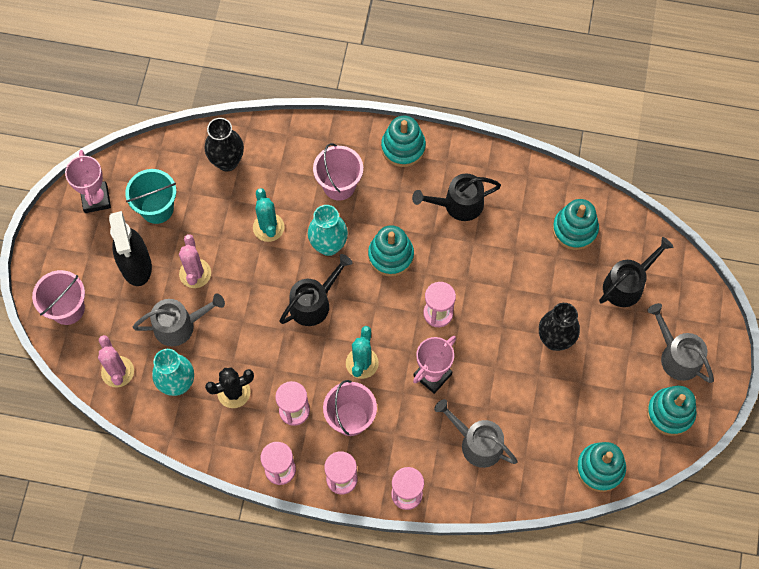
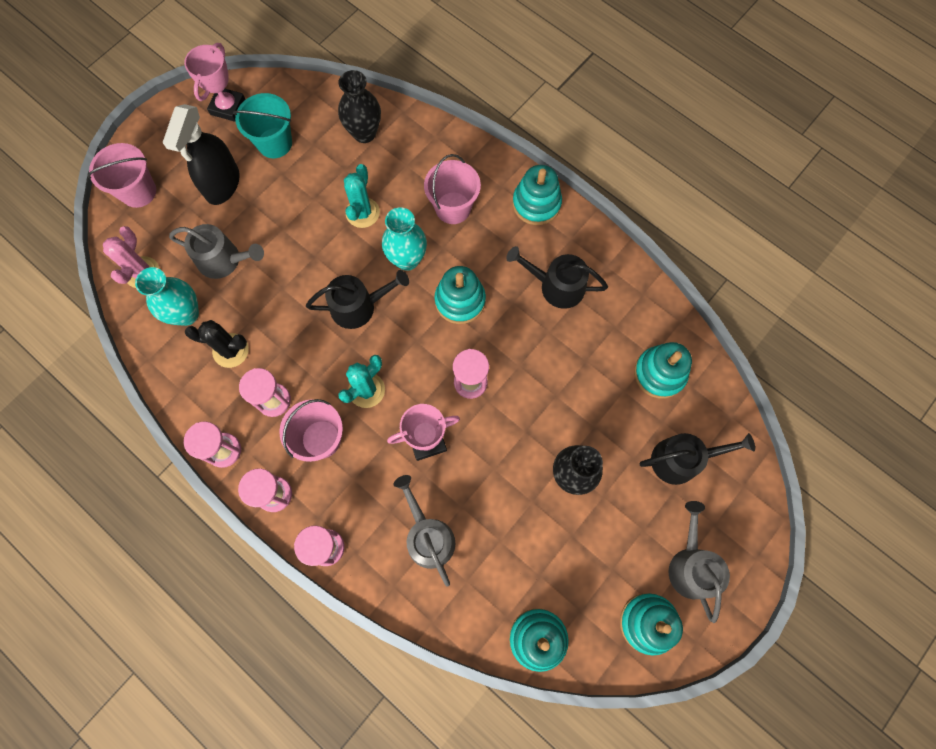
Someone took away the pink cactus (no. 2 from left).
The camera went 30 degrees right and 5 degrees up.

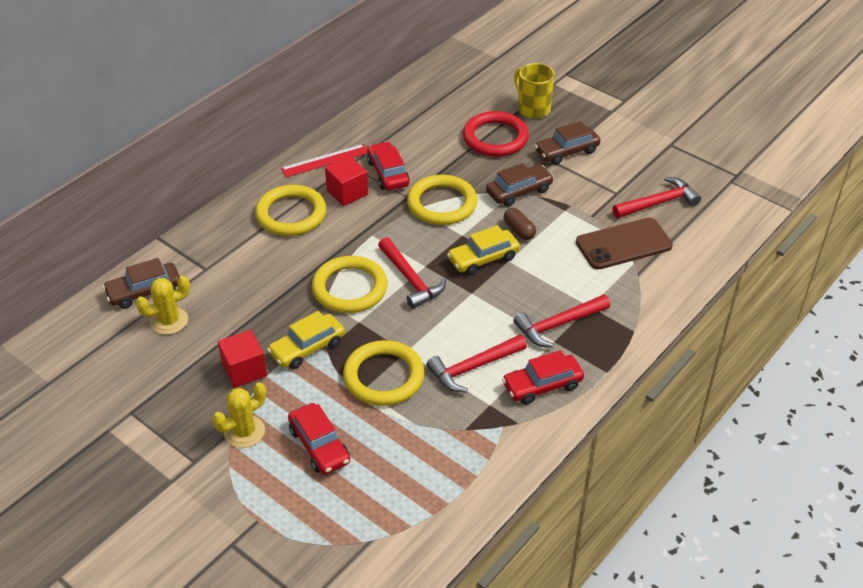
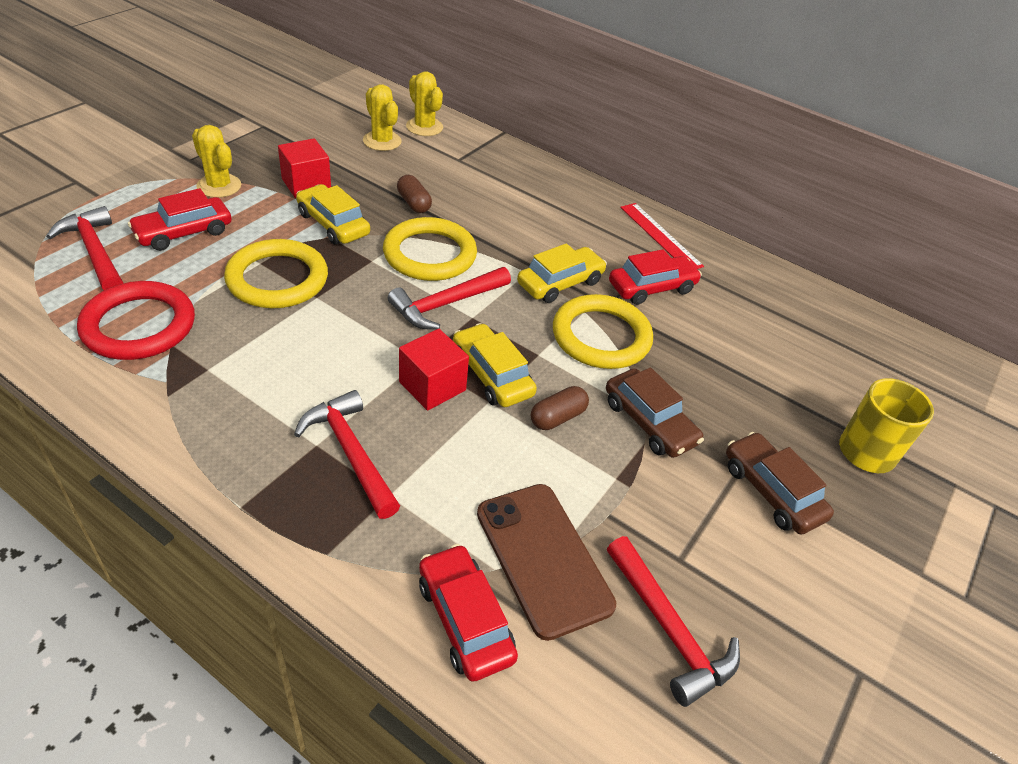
Someone carried the red ring.
Someone carried the red cube (no. 2 from left).
Someone took away the yellow ring (no. 1 from left).
Someone swapped the brown car (no. 1 from left) for the yellow cactus (no. 3 from left).
Someone carried the red hammer (no. 2 from left in the first image).
Someone carried the red car (no. 3 from left in the first image).
Someone put down the brown capsule (no. 1 from left).
Someone put down the yellow car (no. 3 from left).
The camera went 80 degrees right and 0 degrees up.

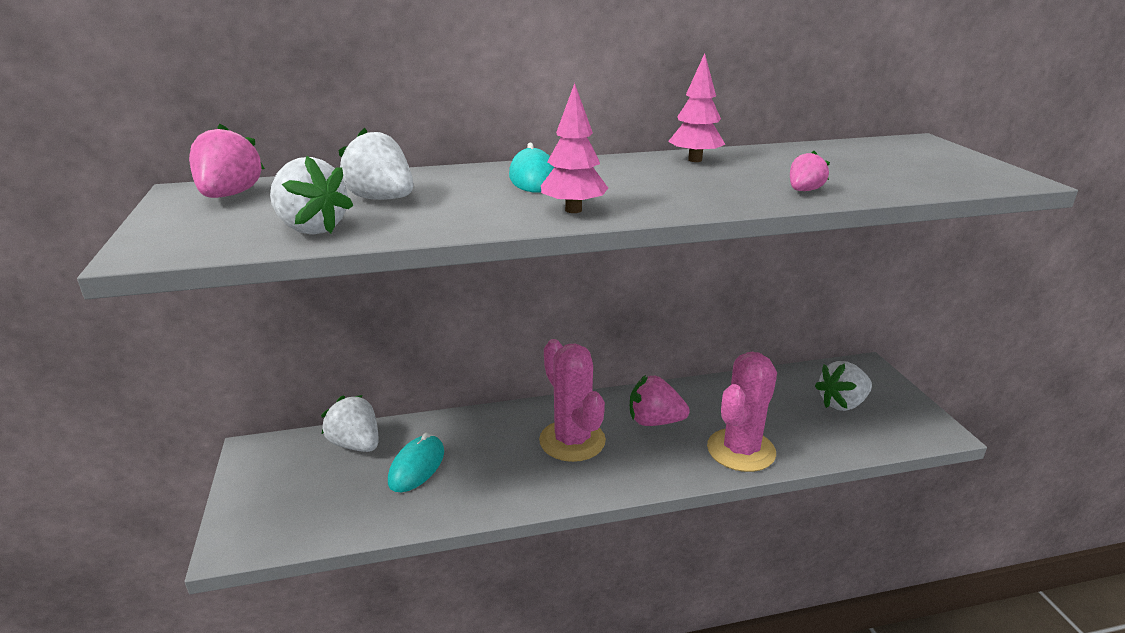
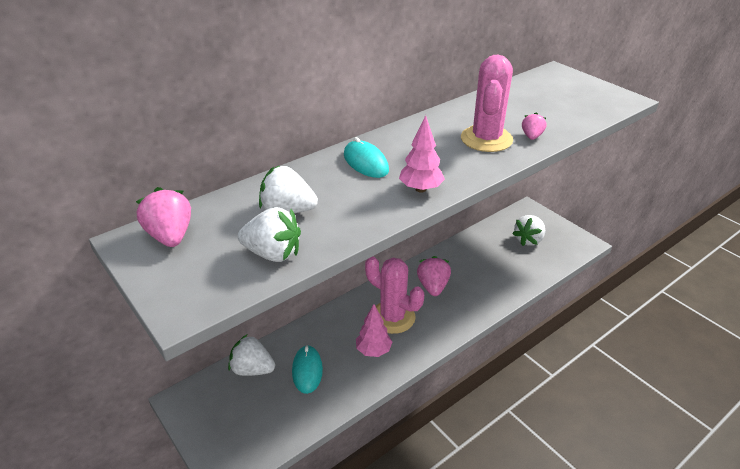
Someone carried the pink tree (no. 2 from left in the first image).
Someone carried the pink cactus (no. 2 from left).
Someone rotated the pink strawberry (no. 2 from left) by 105 degrees clockwise.
The camera went 25 degrees left and 10 degrees up.

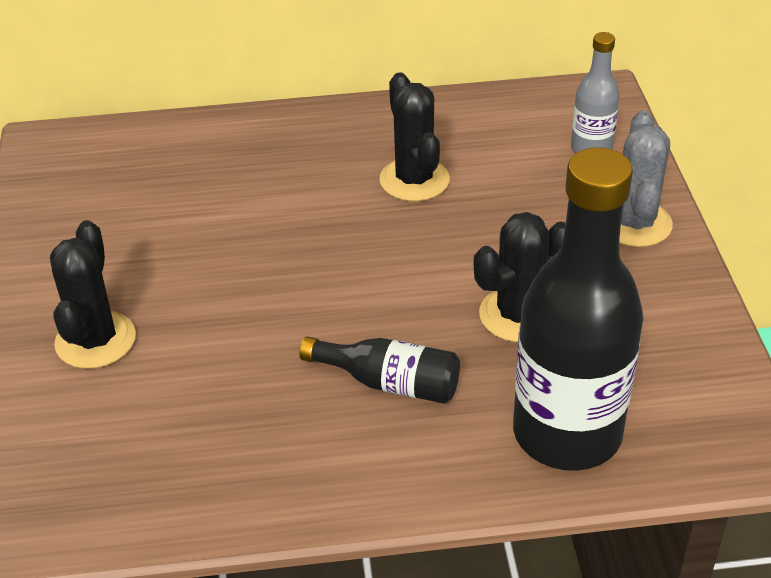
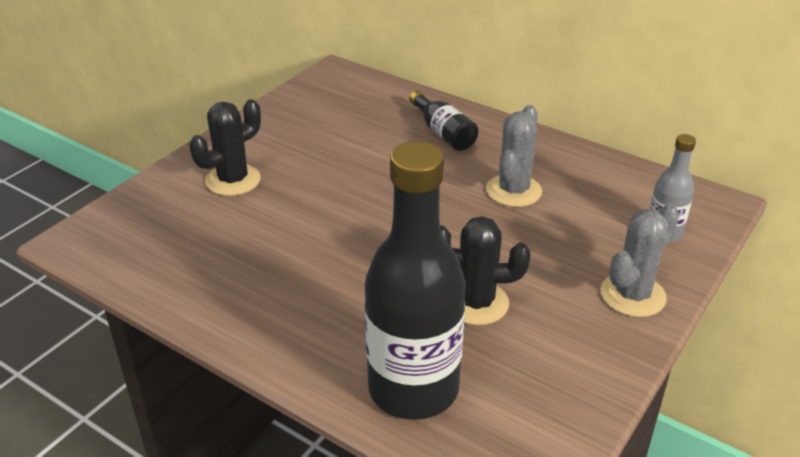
Someone repainted the black cactus (no. 2 from left), which became the grey cactus (no. 1 from left).
Someone carried the black bottle (no. 1 from left in the first image).
The camera went 40 degrees right and 5 degrees down.

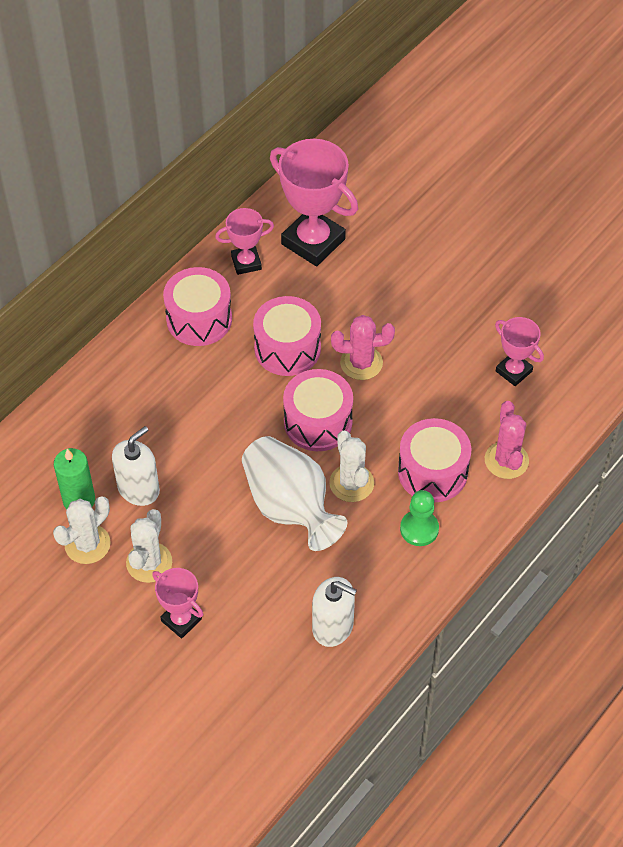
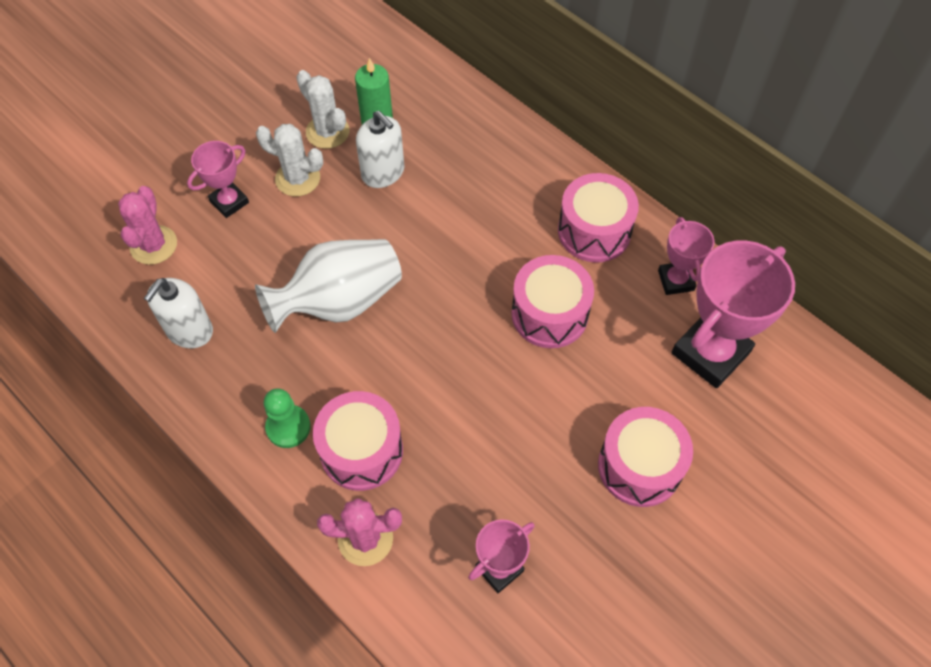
Someone carried the pink cactus (no. 1 from left).
Someone carried the pink drum (no. 3 from left in the first image).
Someone took away the white cactus (no. 3 from left).
The camera went 95 degrees right and 5 degrees up.

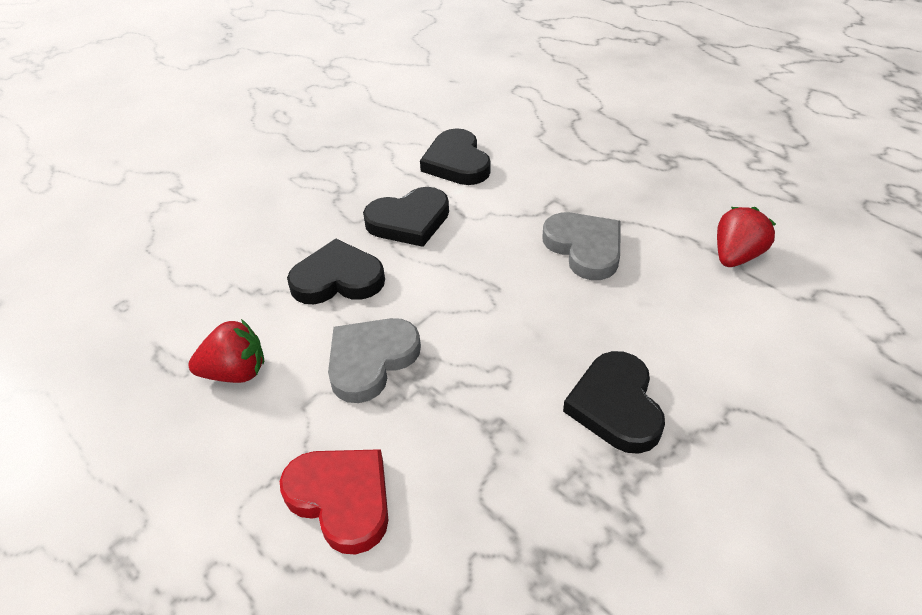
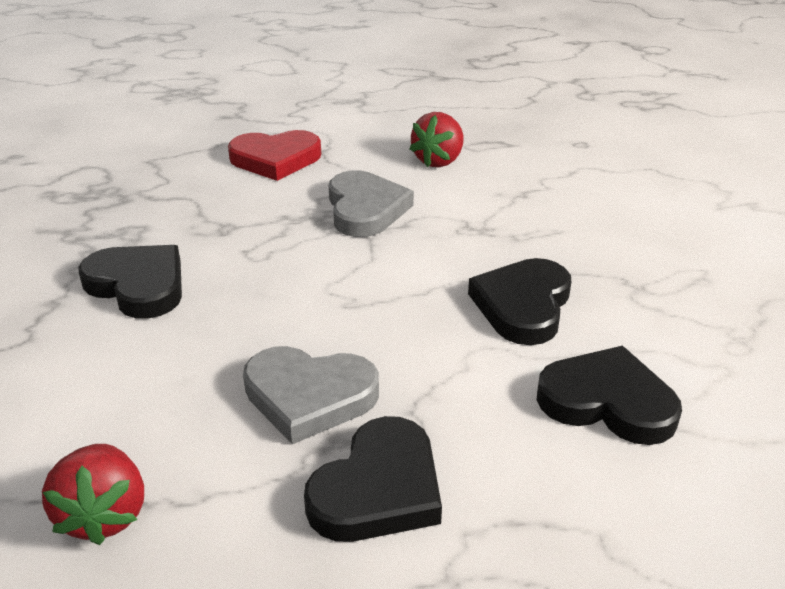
Someone carried the black heart (no. 1 from left in the first image).
The camera went 130 degrees right and 10 degrees down.

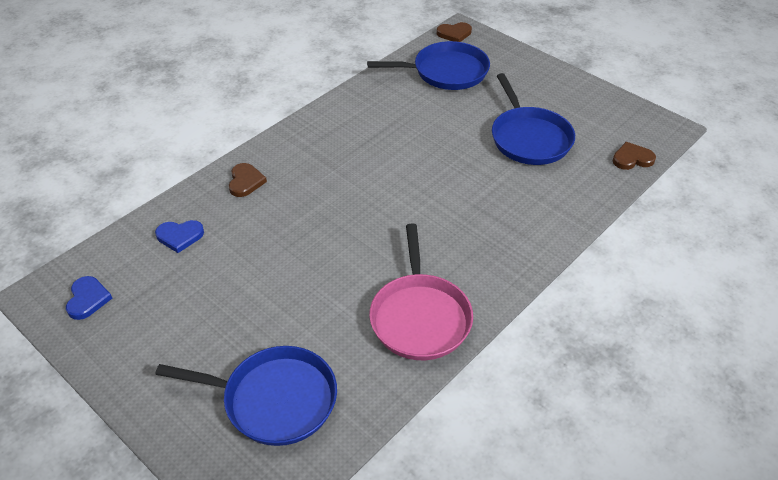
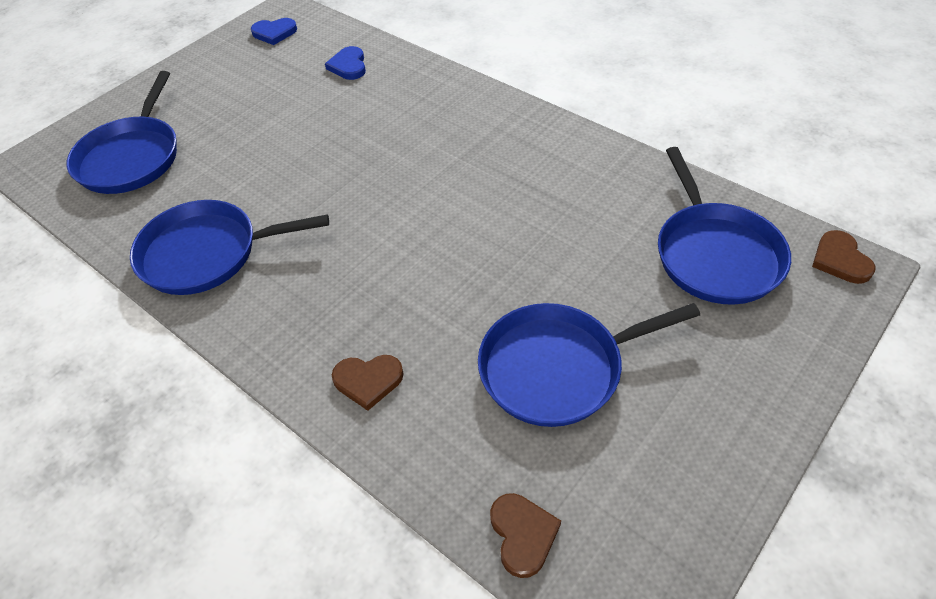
Someone carried the brown heart (no. 1 from left).
Someone repainted the pink pan, which became the blue pan (no. 2 from left).
The camera went 90 degrees right and 5 degrees up.

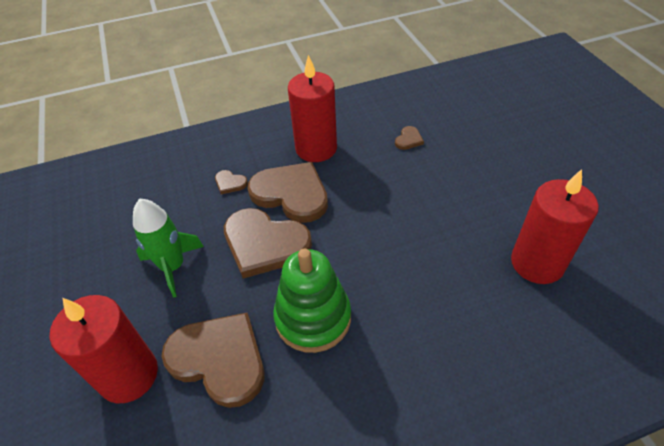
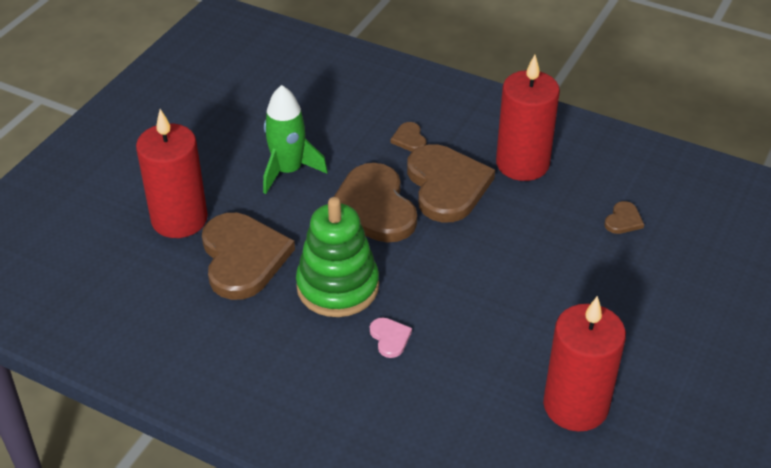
Someone rotated the brown heart (no. 5 from left) by 45 degrees counterclockwise.
Someone put down the pink heart.
The camera went 45 degrees right and 5 degrees down.

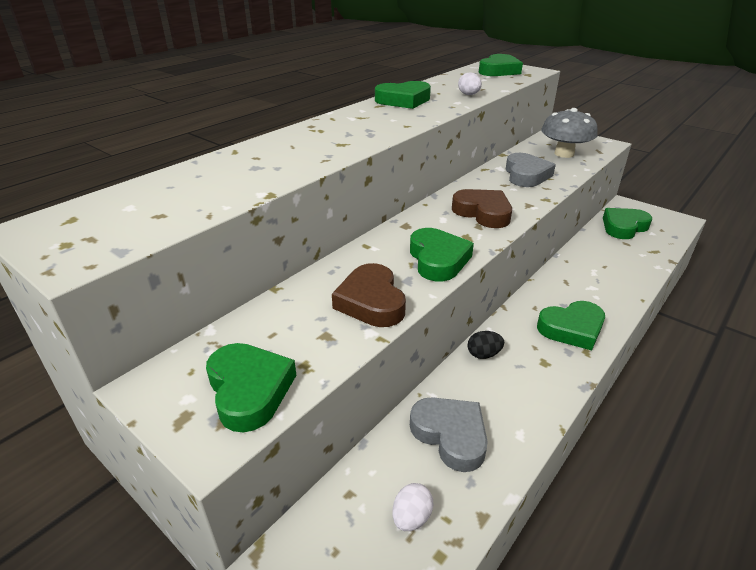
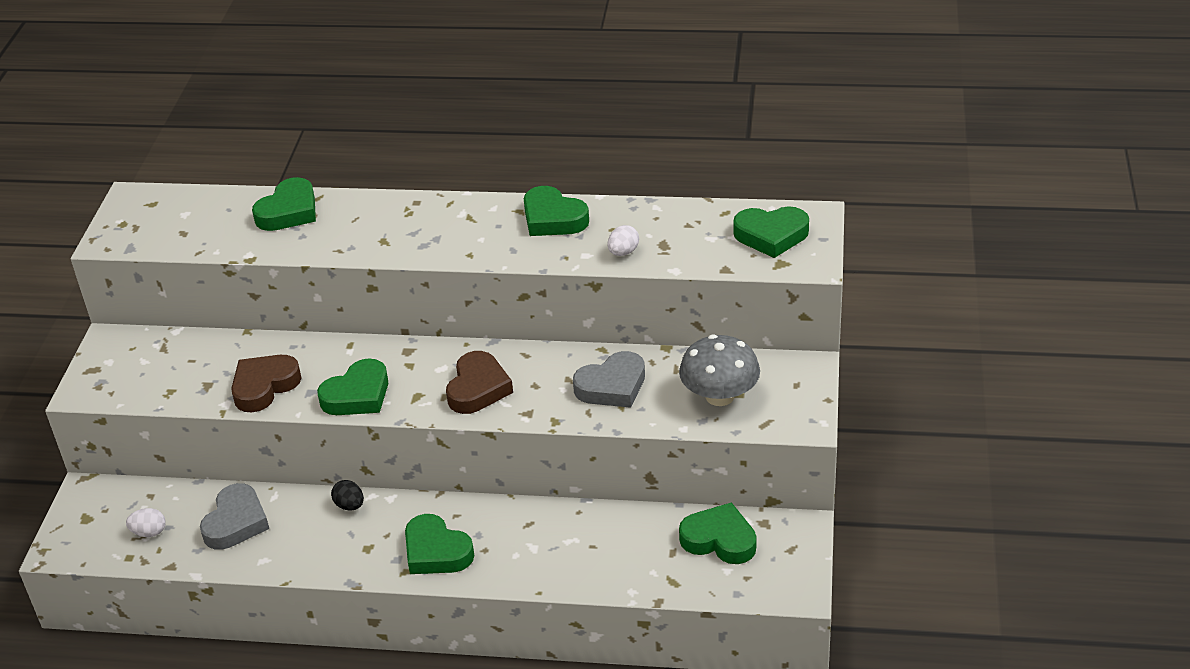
Someone carried the green heart (no. 1 from left).
The camera went 60 degrees right and 5 degrees up.

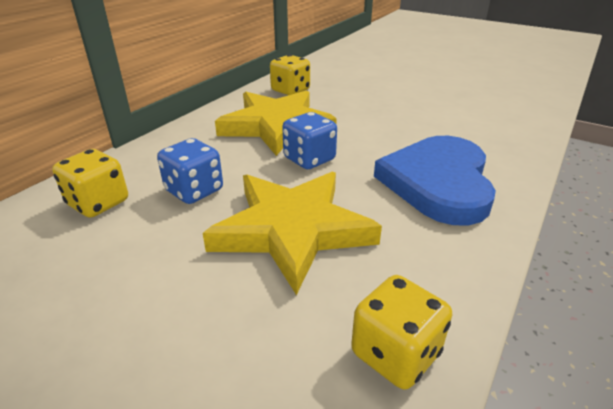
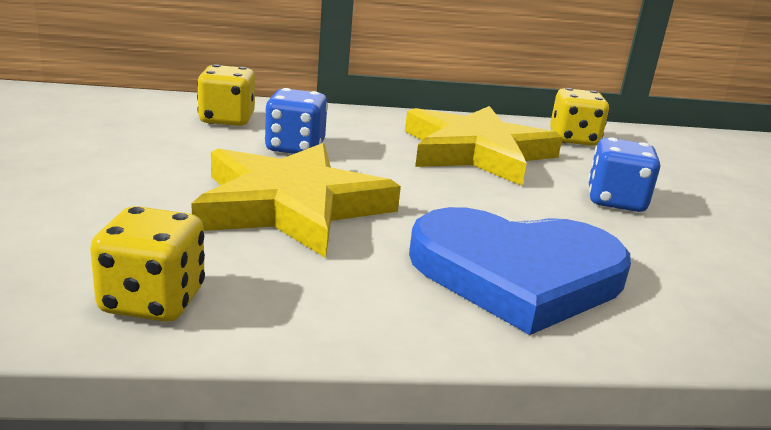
Someone carried the blue dice (no. 2 from left).
Someone rotated the blue heart by 150 degrees counterclockwise.
The camera went 50 degrees right and 10 degrees down.

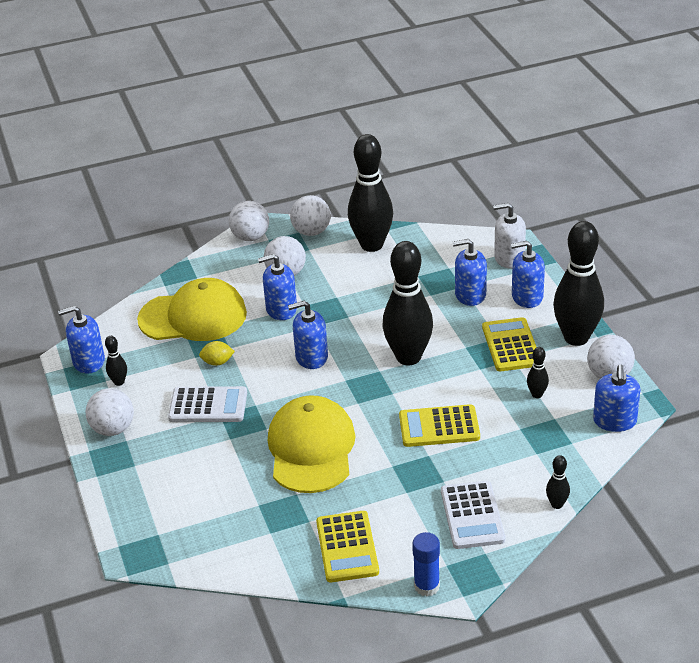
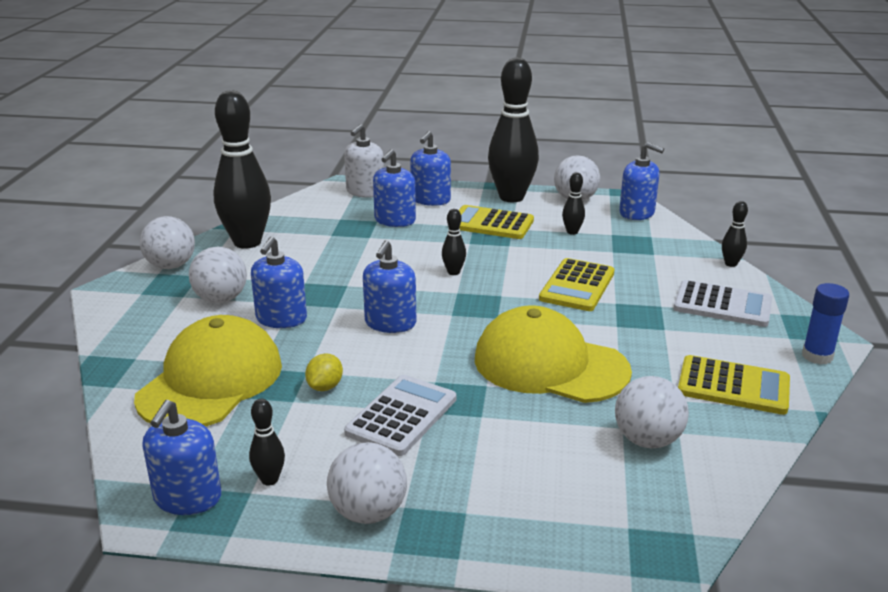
Someone carried the white ball (no. 2 from left in the first image).
Someone scaled the black bowling pin (no. 3 from left) by 0.42.
The camera went 65 degrees left and 10 degrees down.

